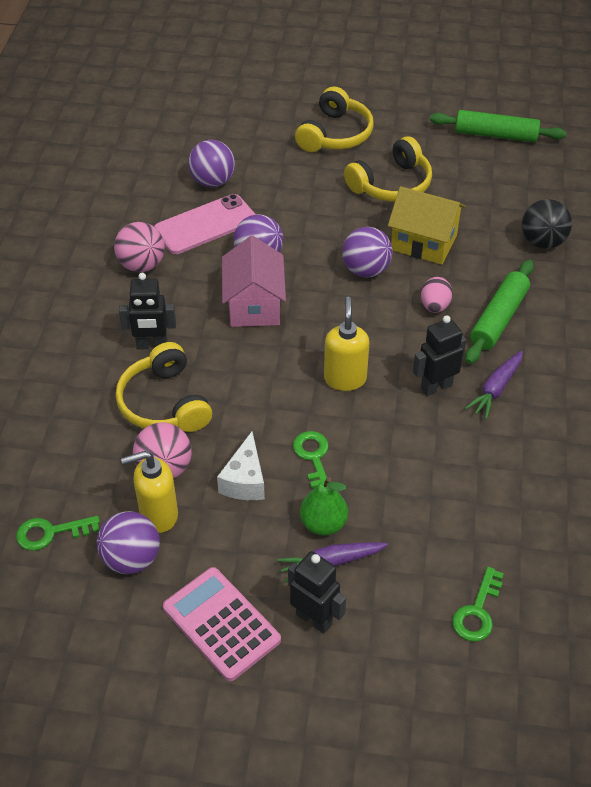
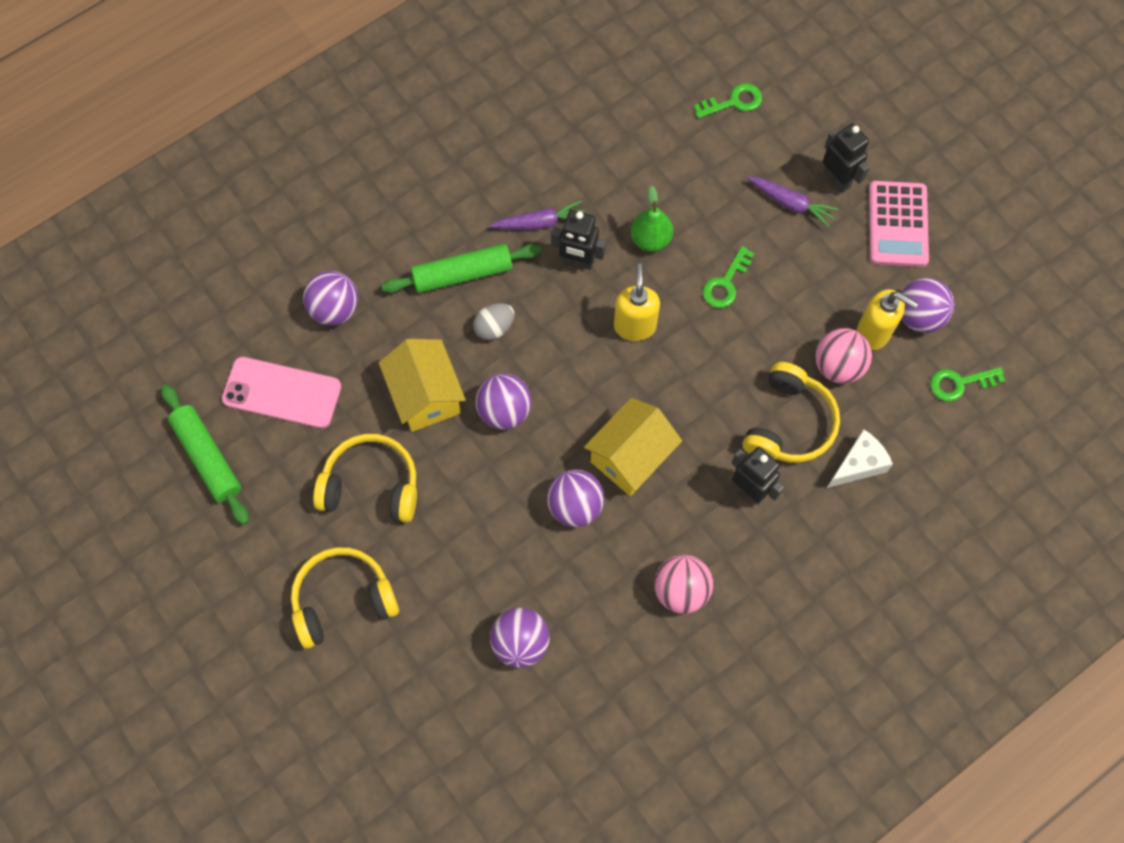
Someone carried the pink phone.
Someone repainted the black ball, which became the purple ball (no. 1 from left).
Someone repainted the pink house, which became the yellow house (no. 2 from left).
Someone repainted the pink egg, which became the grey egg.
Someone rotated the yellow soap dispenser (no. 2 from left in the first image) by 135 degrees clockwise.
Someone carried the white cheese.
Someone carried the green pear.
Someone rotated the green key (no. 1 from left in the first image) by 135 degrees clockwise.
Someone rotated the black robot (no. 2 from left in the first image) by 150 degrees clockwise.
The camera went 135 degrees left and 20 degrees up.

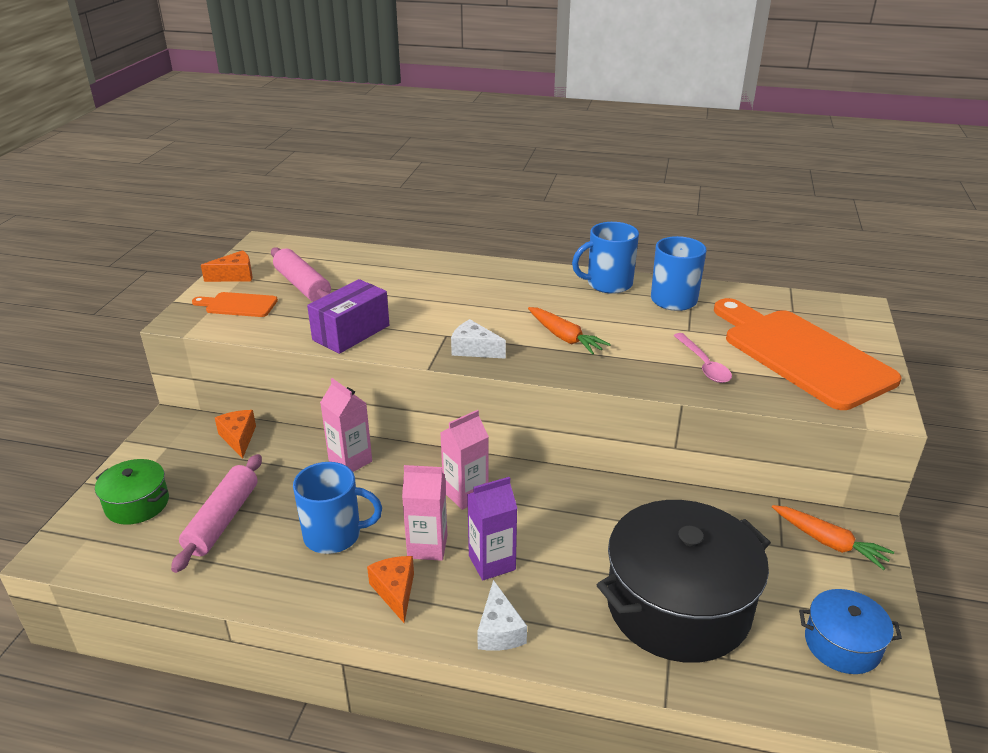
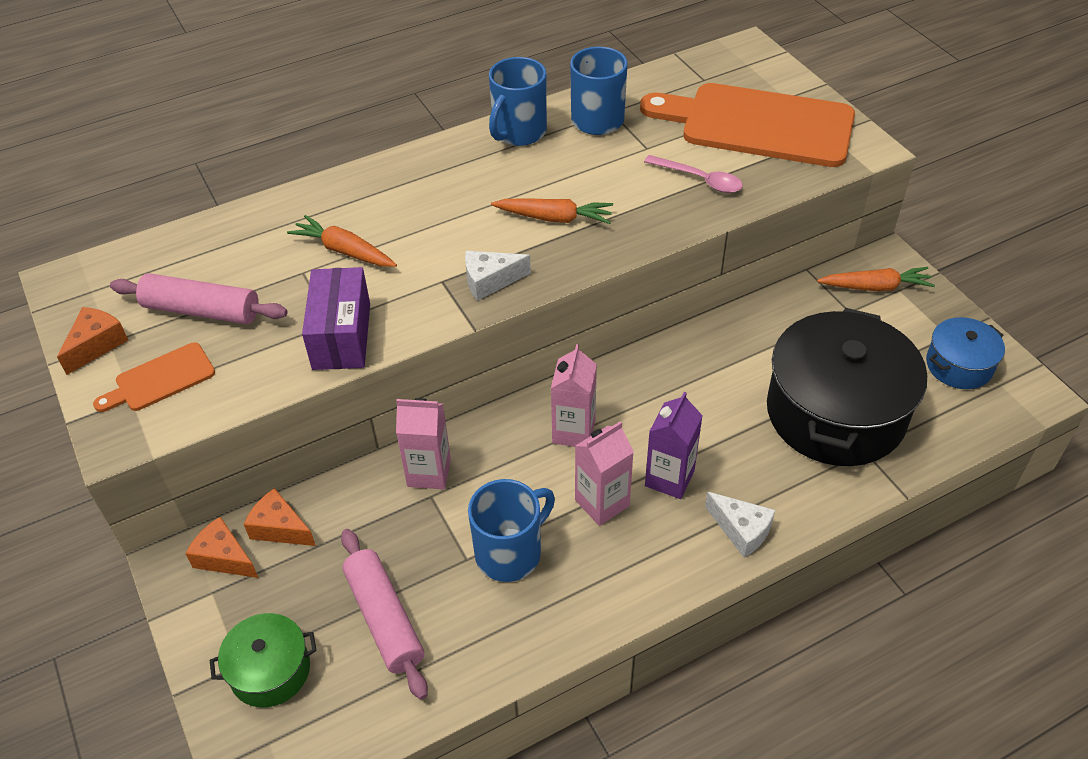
Someone carried the orange cheese (no. 3 from left in the first image).
Someone put down the orange carrot (no. 1 from left).
The camera went 40 degrees left and 15 degrees up.

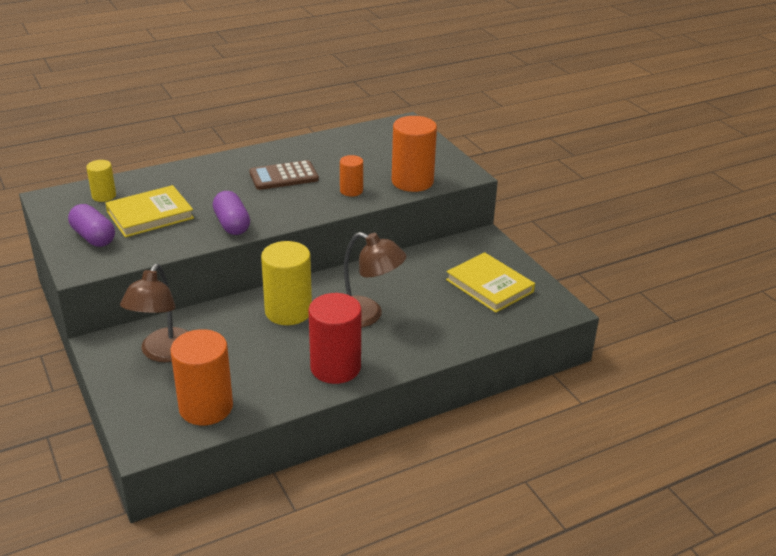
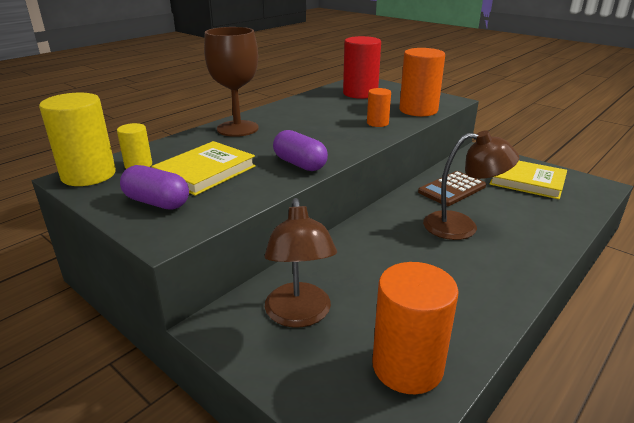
Someone carried the brown calculator.
Someone carried the yellow cylinder (no. 2 from left in the first image).
Someone carried the red cylinder.
Someone put down the brown goblet.
The camera went 20 degrees left and 5 degrees down.

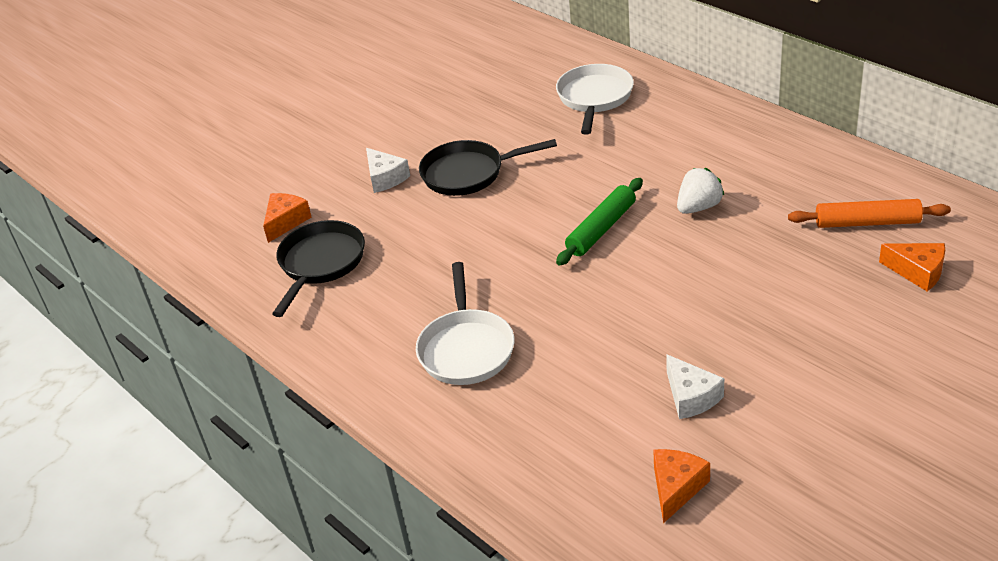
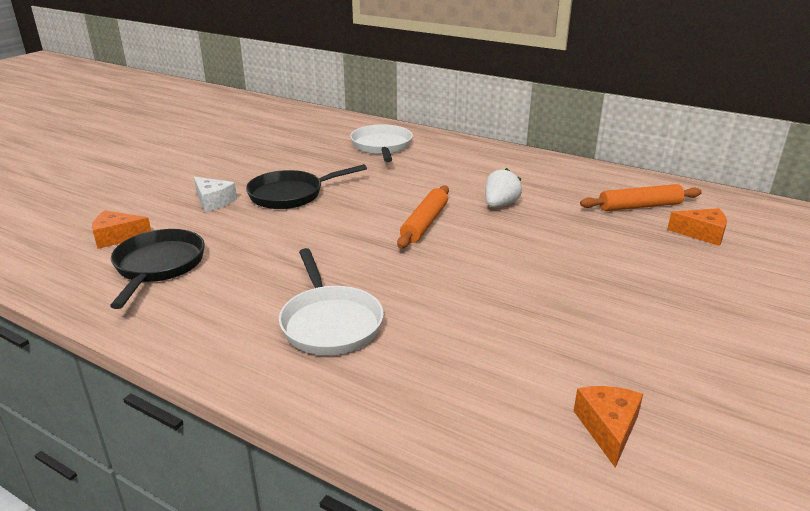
Someone repainted the green rolling pin, which became the orange rolling pin (no. 1 from left).
Someone rotated the orange cheese (no. 1 from left) by 105 degrees counterclockwise.
Someone took away the white cheese (no. 2 from left).
The camera went 20 degrees left and 10 degrees down.

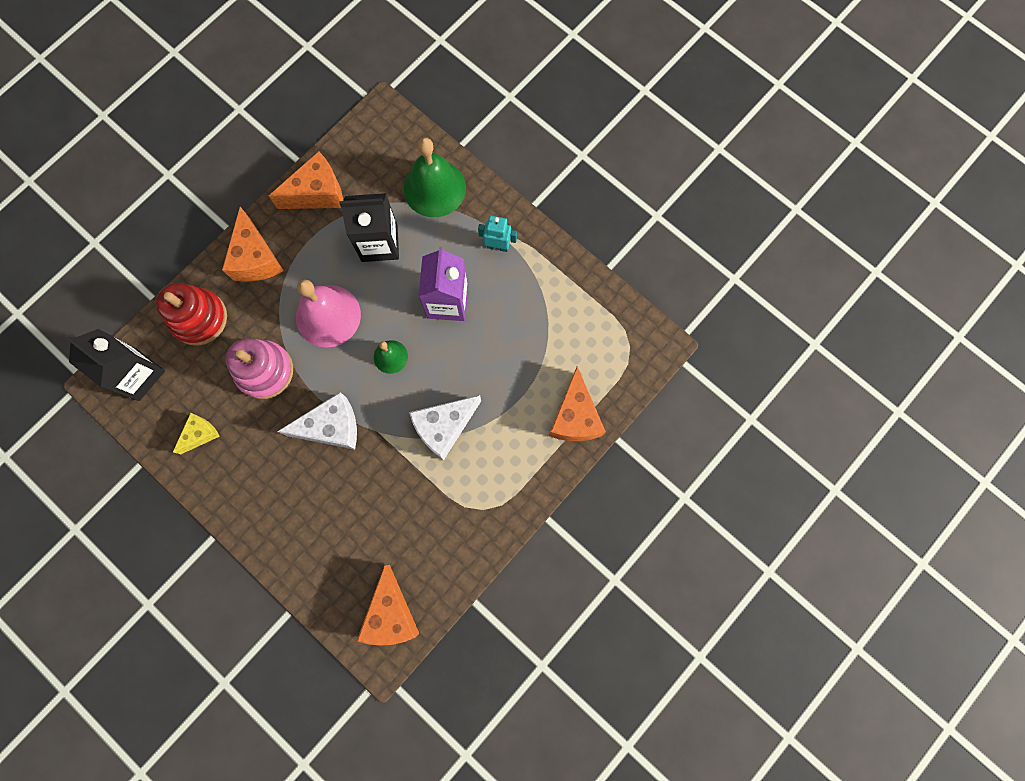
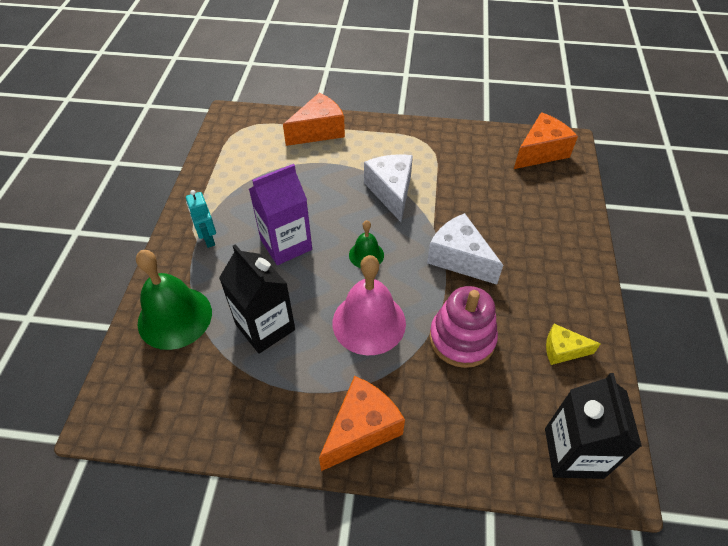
Someone took away the orange cheese (no. 2 from left).
Someone took away the red stacking toy.
Someone rotated the white cheese (no. 2 from left in the first image) by 120 degrees counterclockwise.
The camera went 125 degrees left and 25 degrees down.

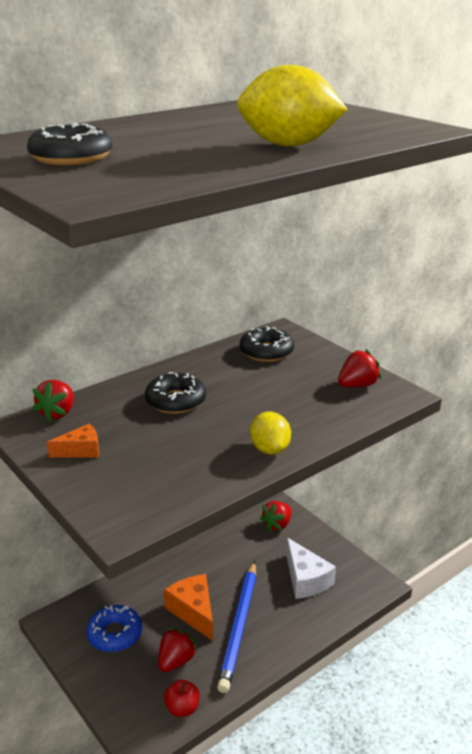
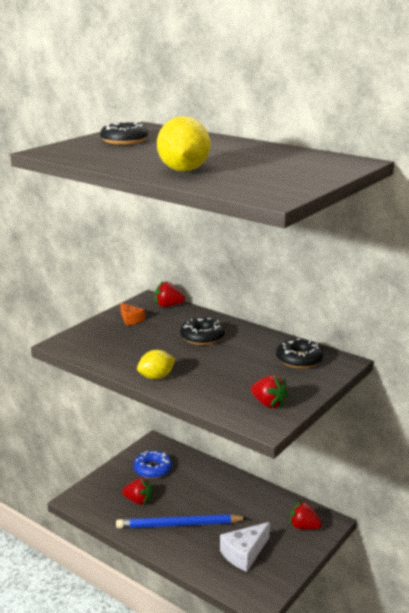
Someone took away the orange cheese (no. 2 from left).
Someone took away the red apple.
The camera went 75 degrees right and 5 degrees down.

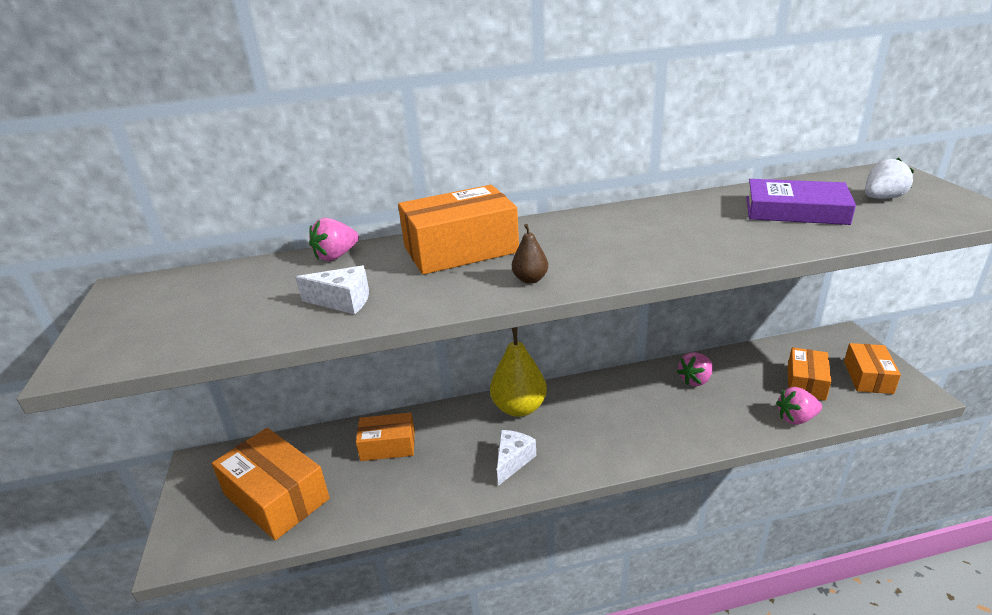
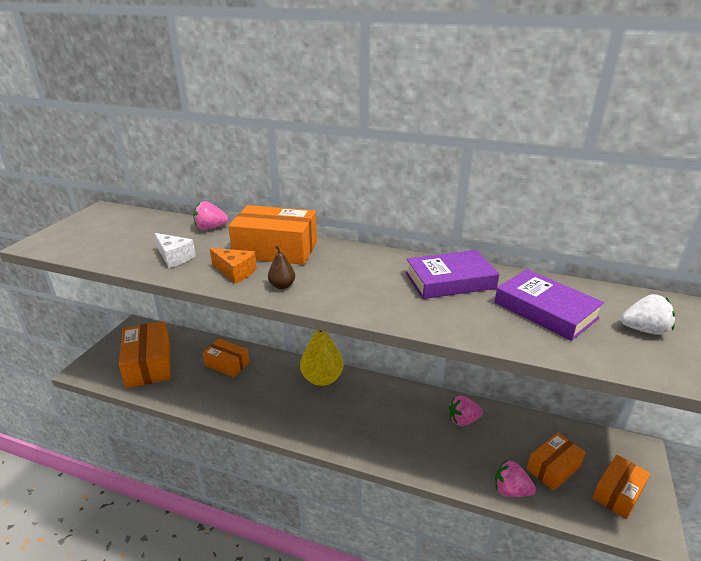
Someone took away the white cheese (no. 2 from left).
Someone put down the orange cheese.
Someone put down the purple book (no. 1 from left).
The camera went 30 degrees right and 0 degrees up.

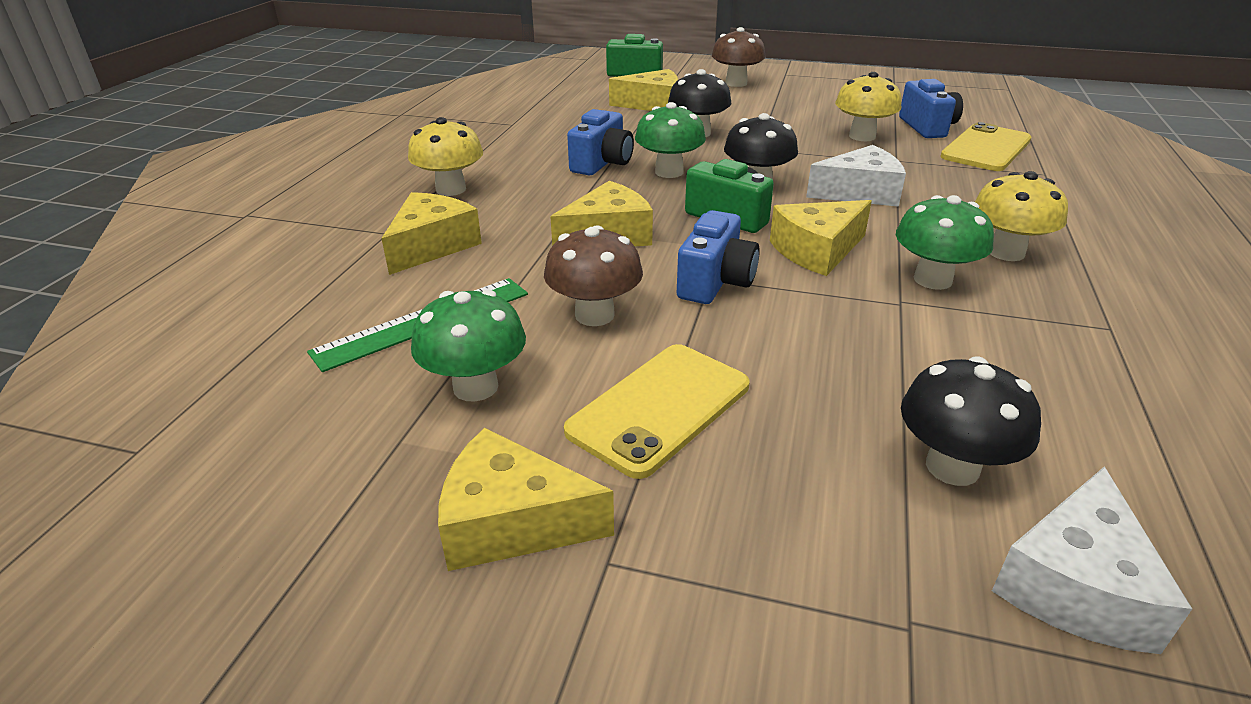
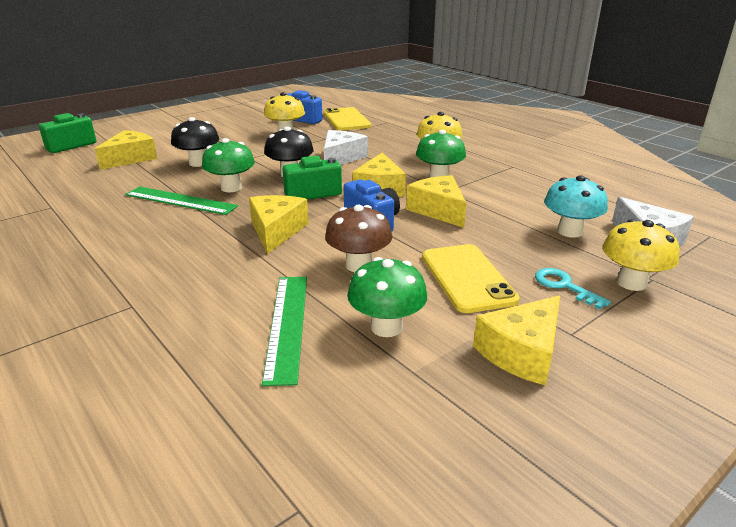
Someone took away the brown mushroom (no. 2 from left).
Someone swapped the blue camera (no. 1 from left) for the green ruler (no. 1 from left).
Someone carried the yellow mushroom (no. 1 from left in the first image).
Someone carried the yellow cheese (no. 1 from left in the first image).
Someone repainted the black mushroom (no. 3 from left), which became the turquoise mushroom.
Someone put down the turquoise key.
The camera went 55 degrees left and 5 degrees down.

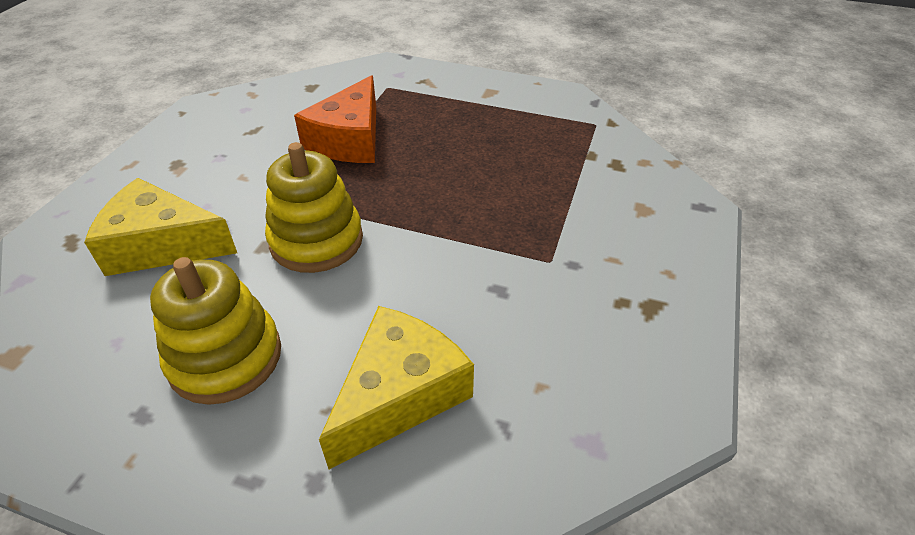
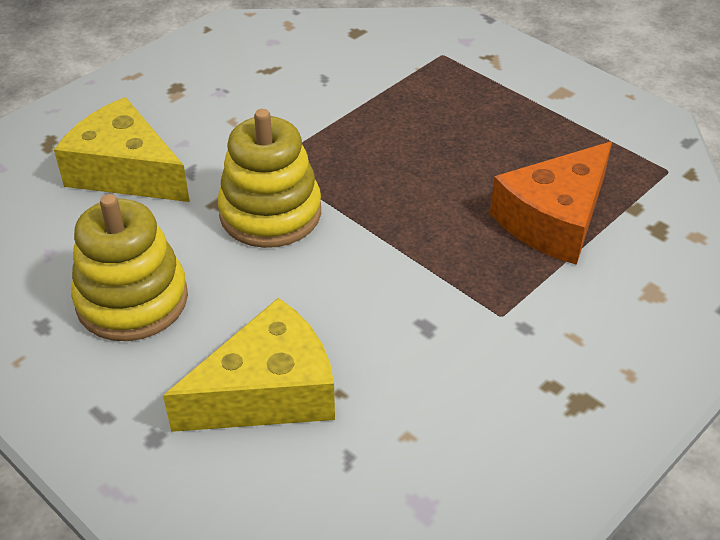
Someone carried the orange cheese.
The camera went 25 degrees right and 0 degrees up.

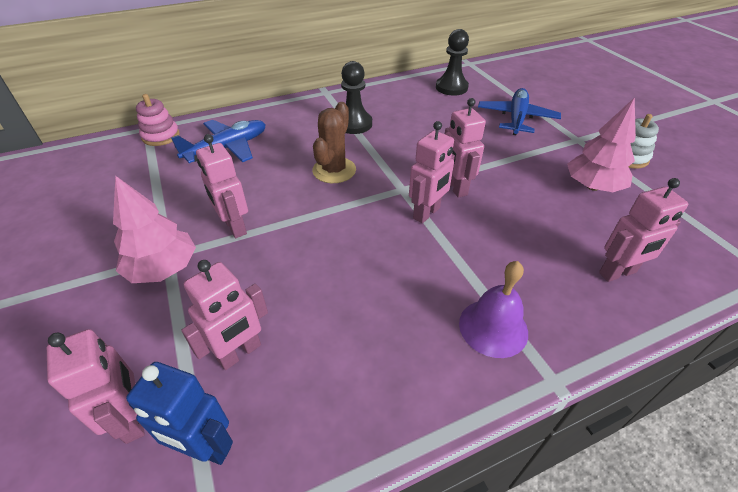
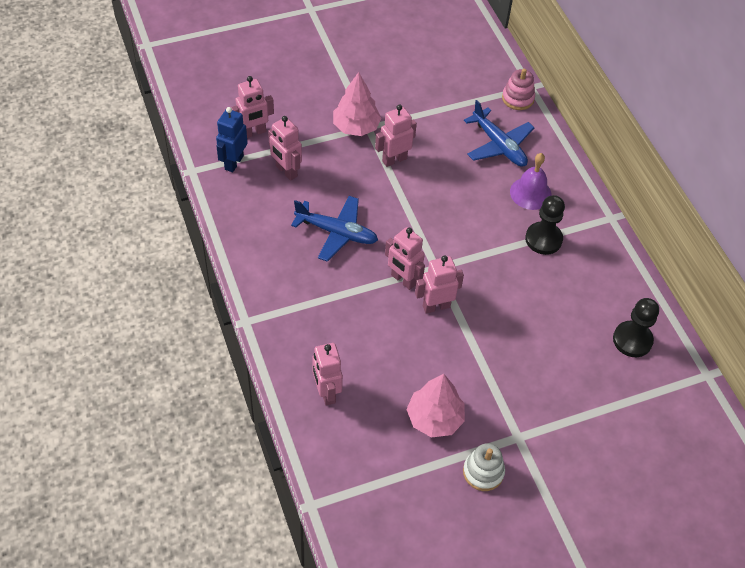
Someone carried the blue plane (no. 2 from left in the first image).
Someone took away the brown cactus.
Someone carried the purple bell.
The camera went 90 degrees right and 10 degrees up.

